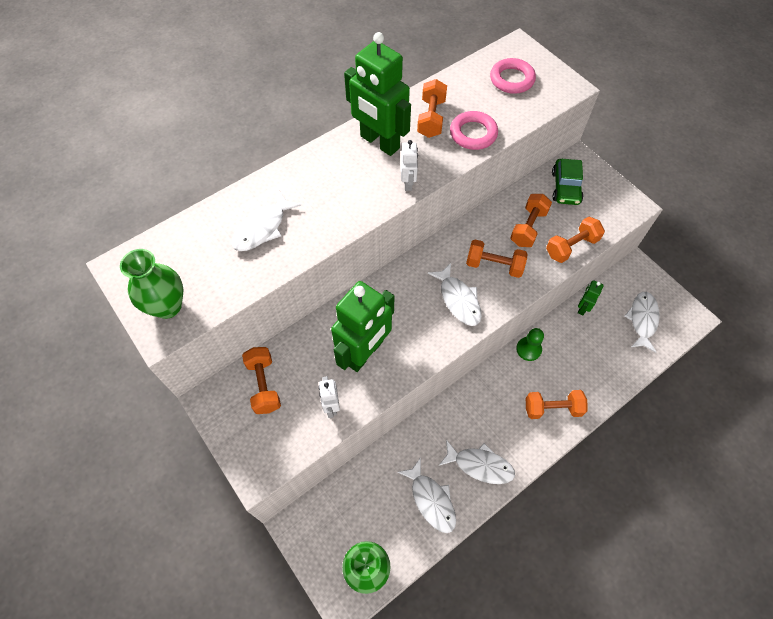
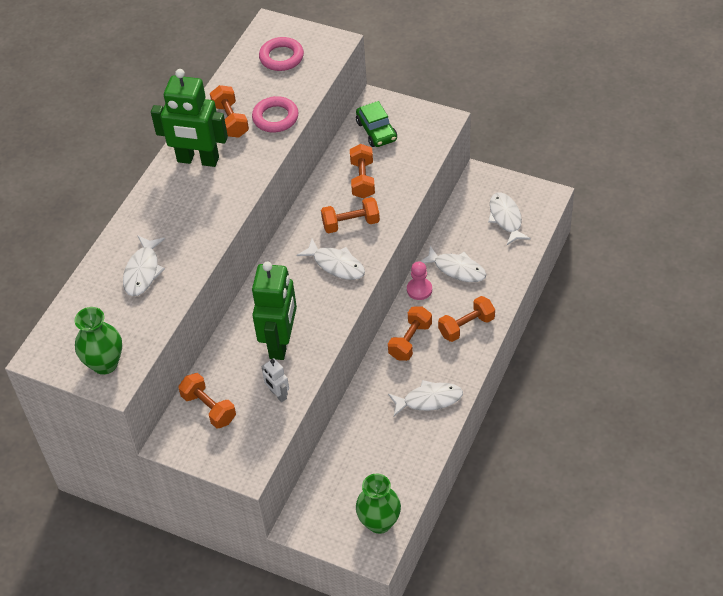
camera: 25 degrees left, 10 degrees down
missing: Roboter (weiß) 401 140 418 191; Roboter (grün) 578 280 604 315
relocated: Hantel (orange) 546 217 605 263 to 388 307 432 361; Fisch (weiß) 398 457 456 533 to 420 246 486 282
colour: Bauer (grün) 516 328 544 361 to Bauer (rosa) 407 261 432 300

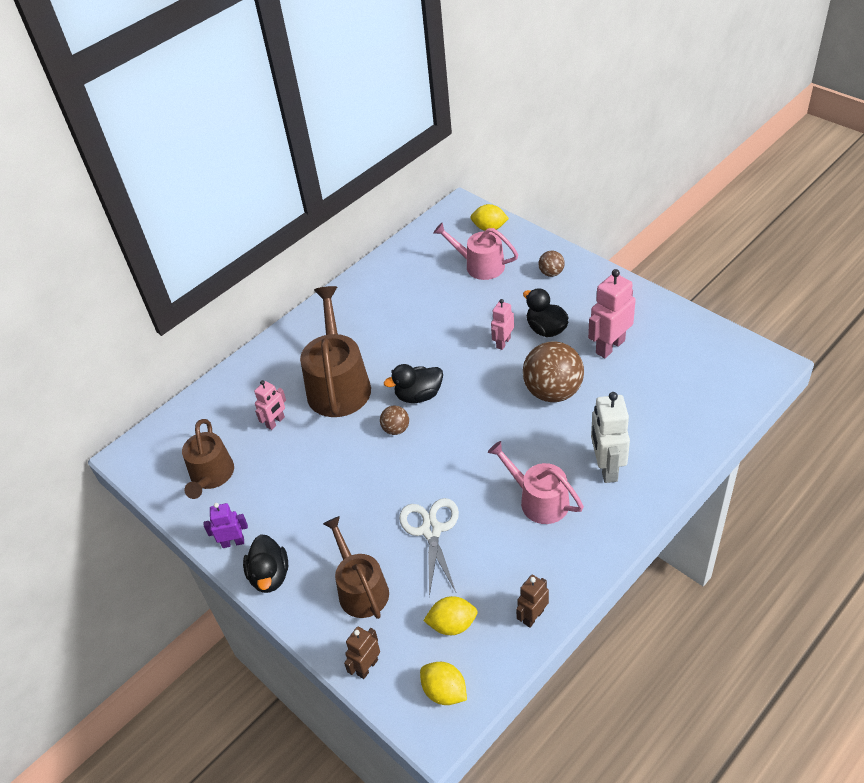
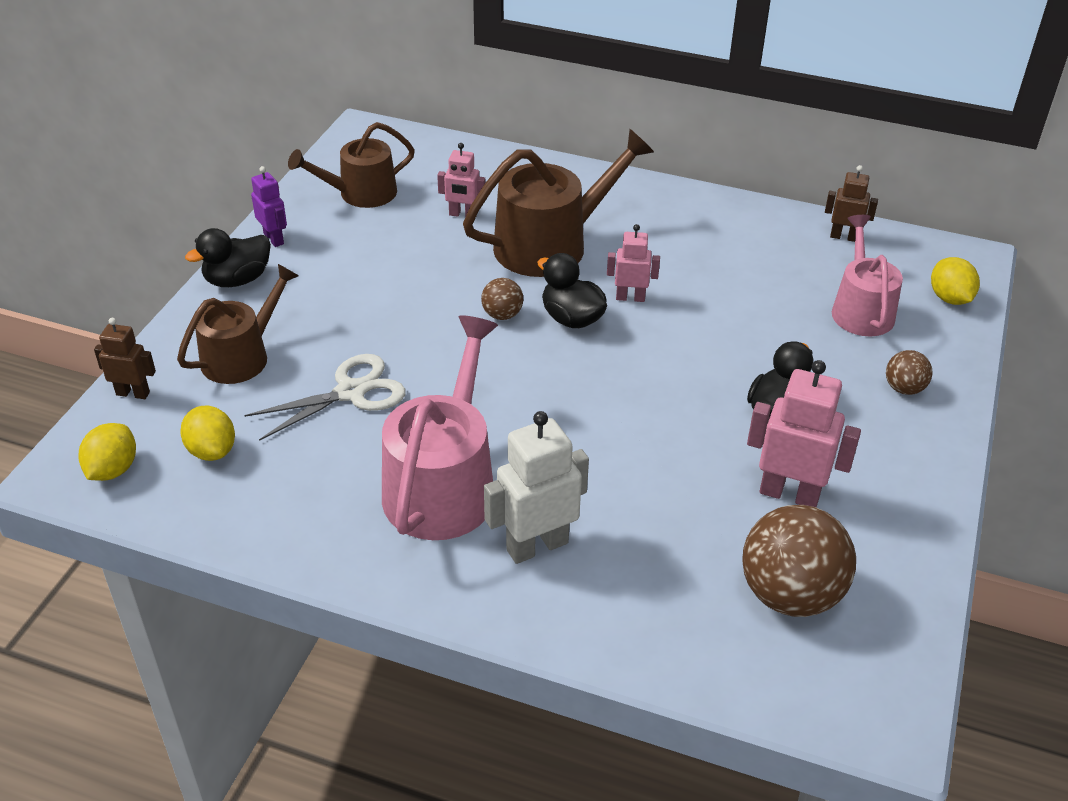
camera: 60 degrees right, 5 degrees down
relocated: Roboter (rosa) 491 299 514 350 to 607 224 660 302; Ball (braun) 523 341 584 402 to 742 505 856 617; Roboter (braun) 516 575 549 628 to 825 165 878 242
size: Gießkanne (rosa) 488 441 584 524 = 382 315 498 540 x1.53

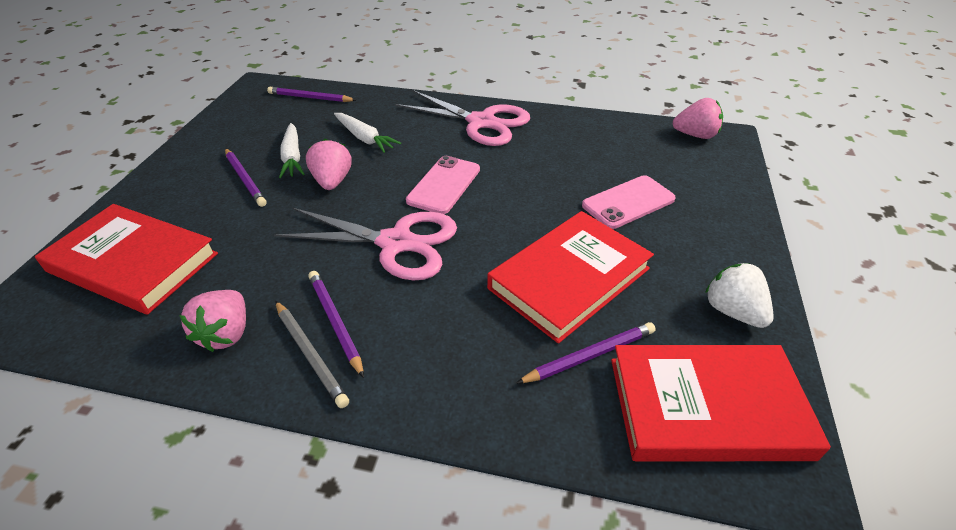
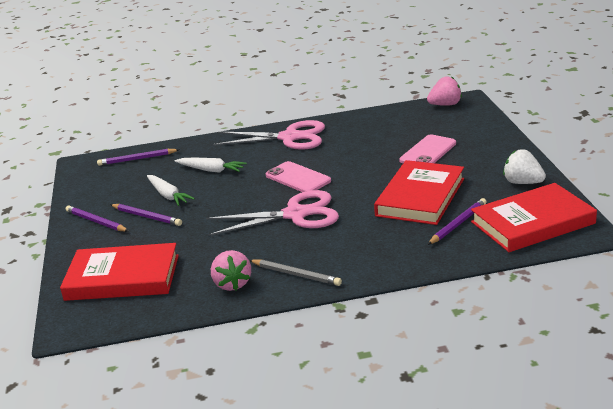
camera: 20 degrees left, 15 degrees down
missing: Erdbeere (rosa) 306 139 352 190
relocated: Bleistift (lila) 308 271 364 378 to 66 206 129 232
spun: Handy (rosa) 406 156 480 214 = 266 161 331 192 45 degrees counterclockwise

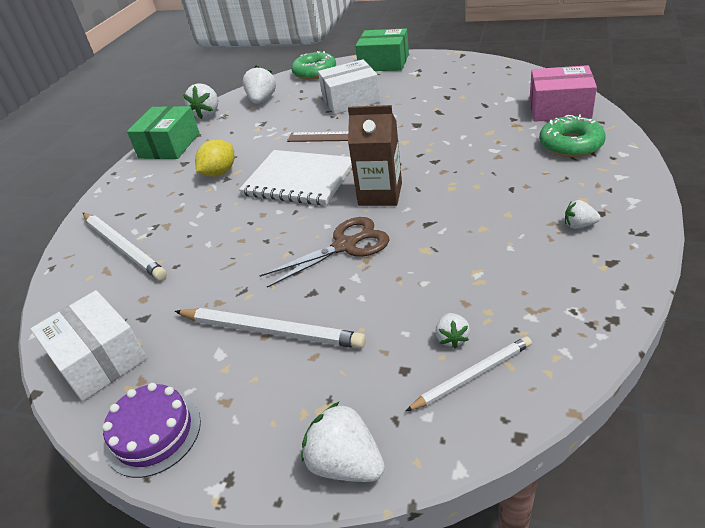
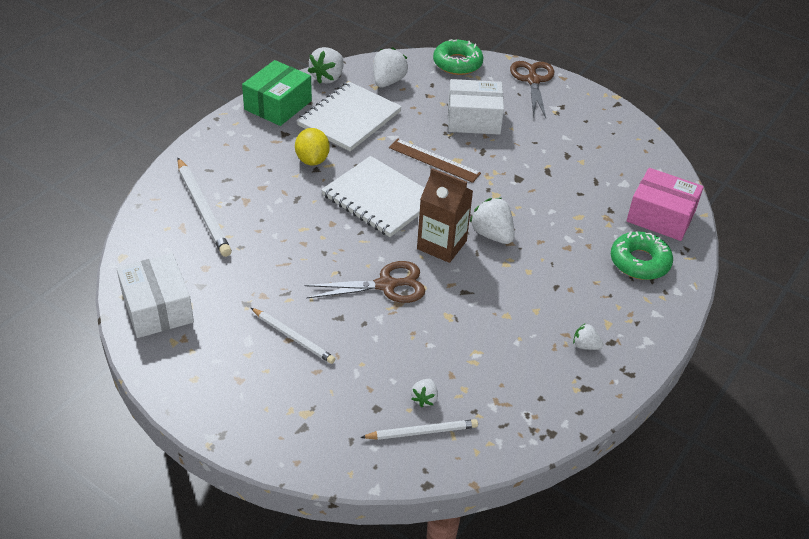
camera: 10 degrees right, 5 degrees up
missing: Kuchen (lila) 102 383 201 478
appeared: Notizbuch (weiß) 296 82 402 151
relocated: Erdbeere (weiß) 302 401 385 482 to 470 198 515 244
exchanged: Schachtel (grün) 355 28 409 71 to Schere (braun) 510 61 554 118
spun: Zitrone (gelb) 195 139 234 177 = 295 128 330 166 60 degrees counterclockwise
size: Bleistift (weiß) 175 308 366 349 = 251 308 335 364 x0.63

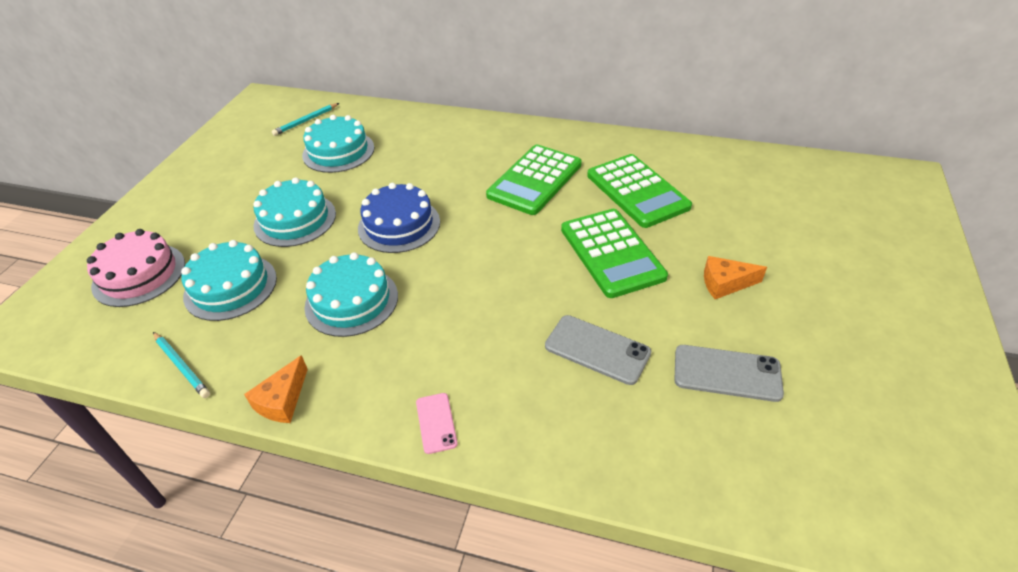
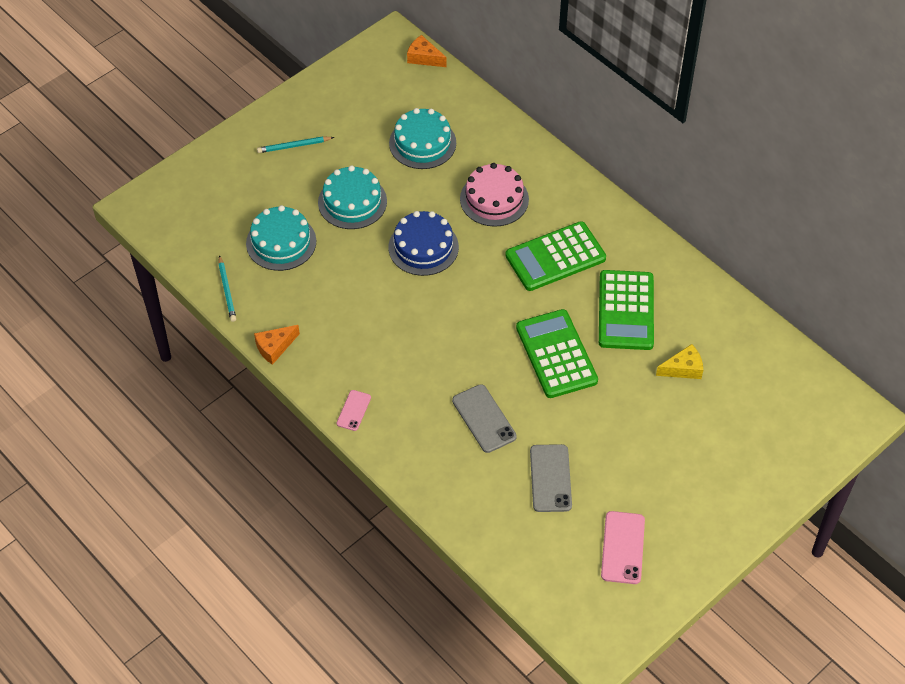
camera: 30 degrees right, 10 degrees up
missing: Kuchen (türkis) 304 252 398 337
appeared: Handy (rosa) 601 511 645 584; Käse (gelb) 656 344 703 379
relocated: Bleistift (türkis) 272 103 339 136 to 257 136 334 153; Käse (orange) 704 256 767 299 to 407 35 447 67; Kuchen (rosa) 87 229 185 307 to 460 163 529 227
spun: Taschenrechner (grün) 561 209 668 298 = 516 309 598 398 150 degrees clockwise; Handy (grau) 674 345 784 402 = 530 444 572 512 45 degrees clockwise

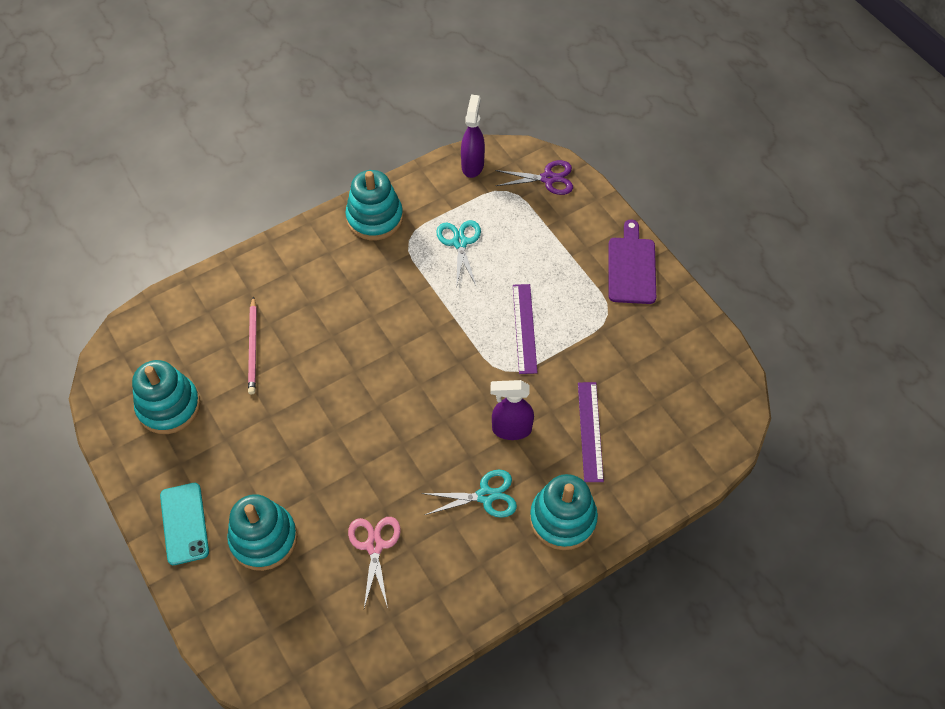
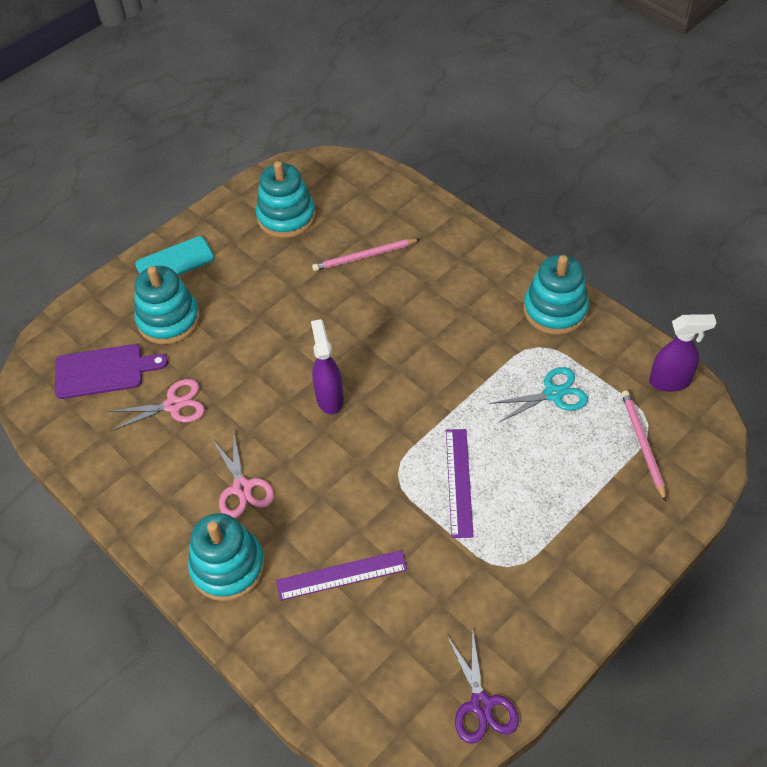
camera: 80 degrees right, 5 degrees down
appeared: Bleistift (rosa) 621 391 666 501
relocated: Schneidebrett (lila) 608 220 656 304 to 55 344 168 399; Sprühflasche (lila) 491 380 534 440 to 311 319 344 414; Schere (lila) 495 160 573 195 to 447 628 519 744
colour: Schere (türkis) 422 470 517 518 to Schere (rosa) 212 433 274 518
spun: Lineal (lila) 513 284 538 374 = 446 429 474 538 75 degrees counterclockwise

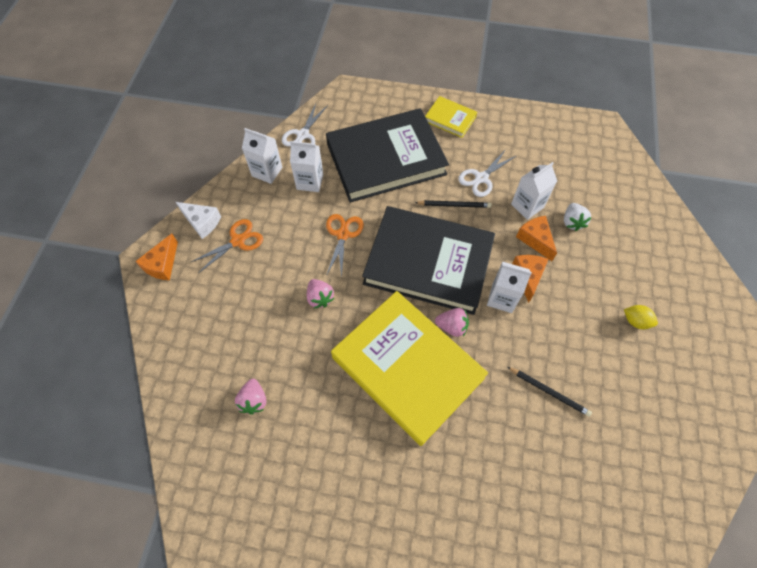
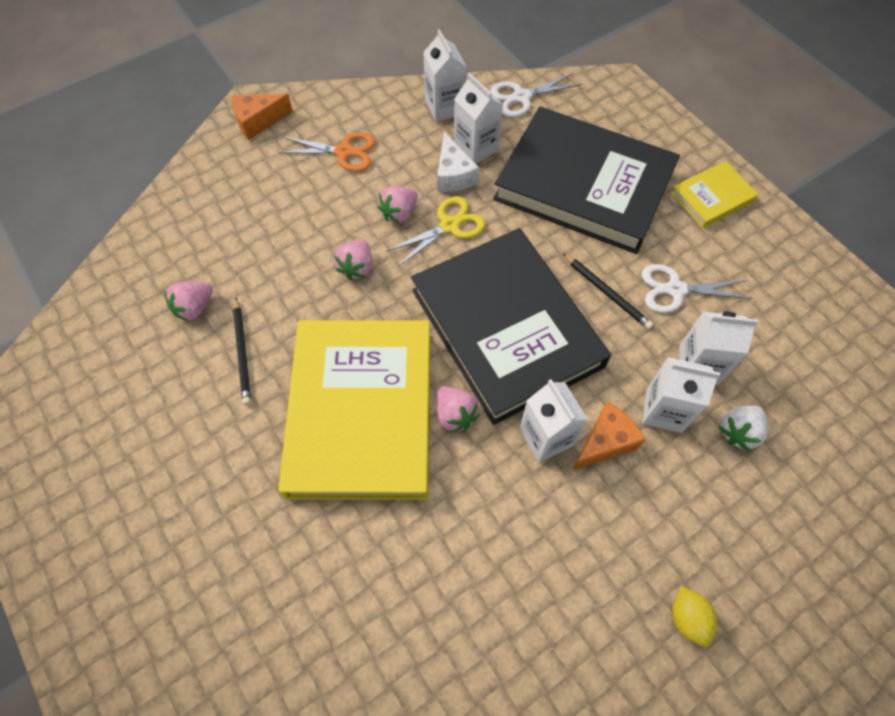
camera: 45 degrees right, 0 degrees up
appeared: Erdbeere (rosa) 377 186 417 223
relocated: Bleistift (schwarz) 508 367 592 417 to 233 298 251 405; Käse (weiß) 176 202 221 239 to 437 132 479 192
exchanged: Käse (orange) 516 216 557 261 to Getränkekarton (weiß) 642 357 720 433
colour: Schere (orange) 326 214 364 278 to Schere (gelb) 387 196 486 267
spun: Buch (gelb) 425 96 477 138 = 671 161 759 228 75 degrees clockwise

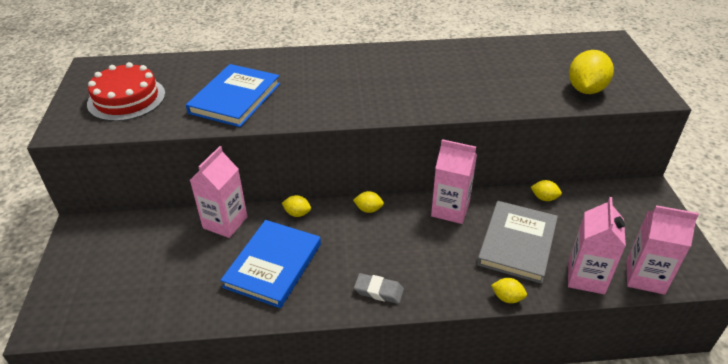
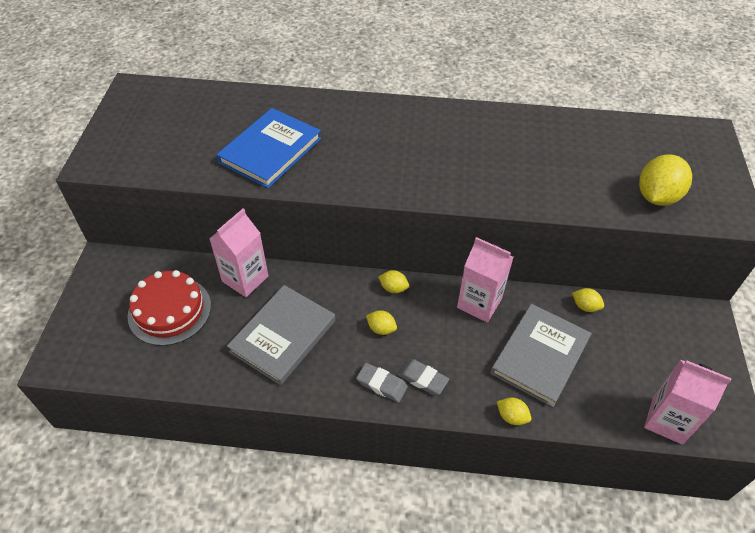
camera: 10 degrees right, 10 degrees up
missing: Getränkekarton (rosa) 568 197 626 294
appeared: Radiergummi (grau) 398 359 449 395
relocated: Kuchen (rot) 87 62 165 121 to 128 270 211 346; Zitrone (gelb) 282 195 311 217 to 366 310 397 335
colour: Buch (blau) 220 220 321 308 to Buch (grau) 227 285 335 385

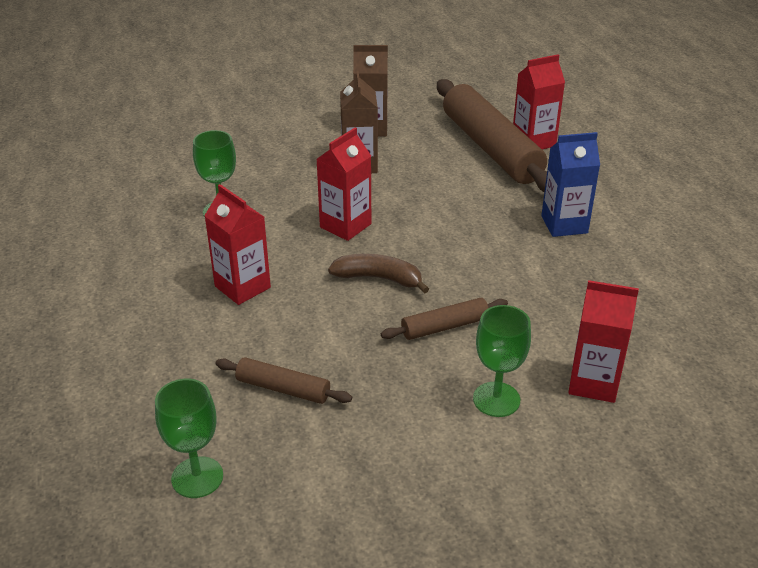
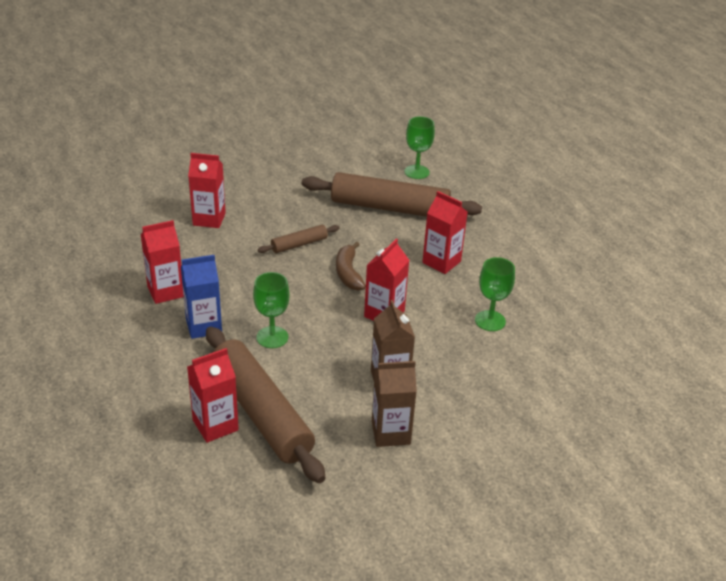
camera: 170 degrees right, 0 degrees up
appeared: Getränkekarton (rot) 141 220 184 304
relocated: Kelch (grün) 473 305 531 417 to 253 272 290 348
spun: Banane (braun) 328 254 429 294 = 336 241 366 291 75 degrees clockwise
size: Nudelholz (braun) 215 357 352 404 = 302 172 482 217 x2.15

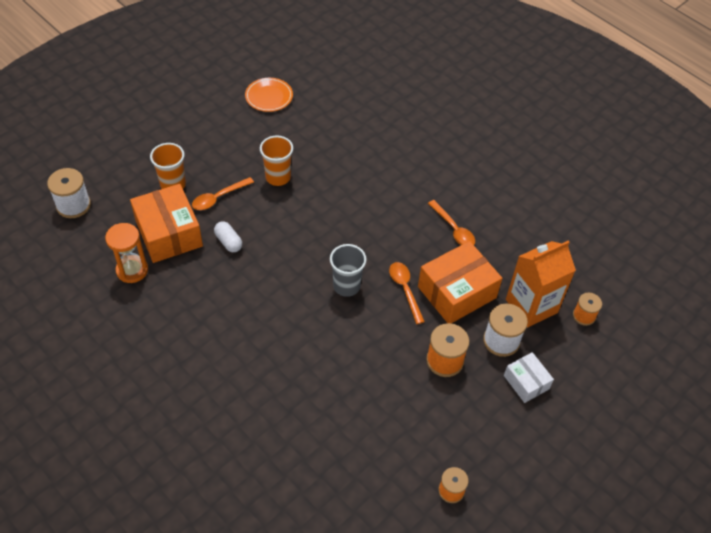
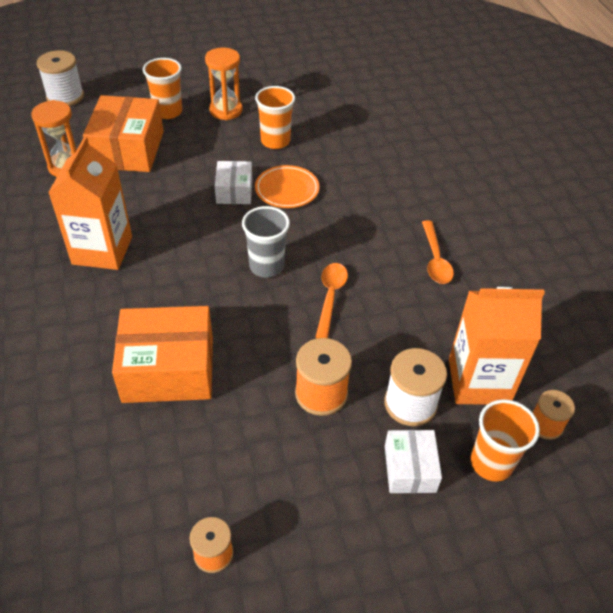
camera: 30 degrees right, 5 degrees down
missing: Löffel (orange) 192 177 254 210; Kapsel (weiß) 214 221 242 252
appeared: Getränkekarton (orange) 48 137 132 270; Sanduhr (orange) 205 48 242 120; Schachtel (weiß) 215 161 252 204; Becher (orange) 471 399 540 482
relocated: Schachtel (orange) 418 241 503 323 to 112 306 213 403; Teller (orange) 245 78 293 112 to 255 165 320 208

